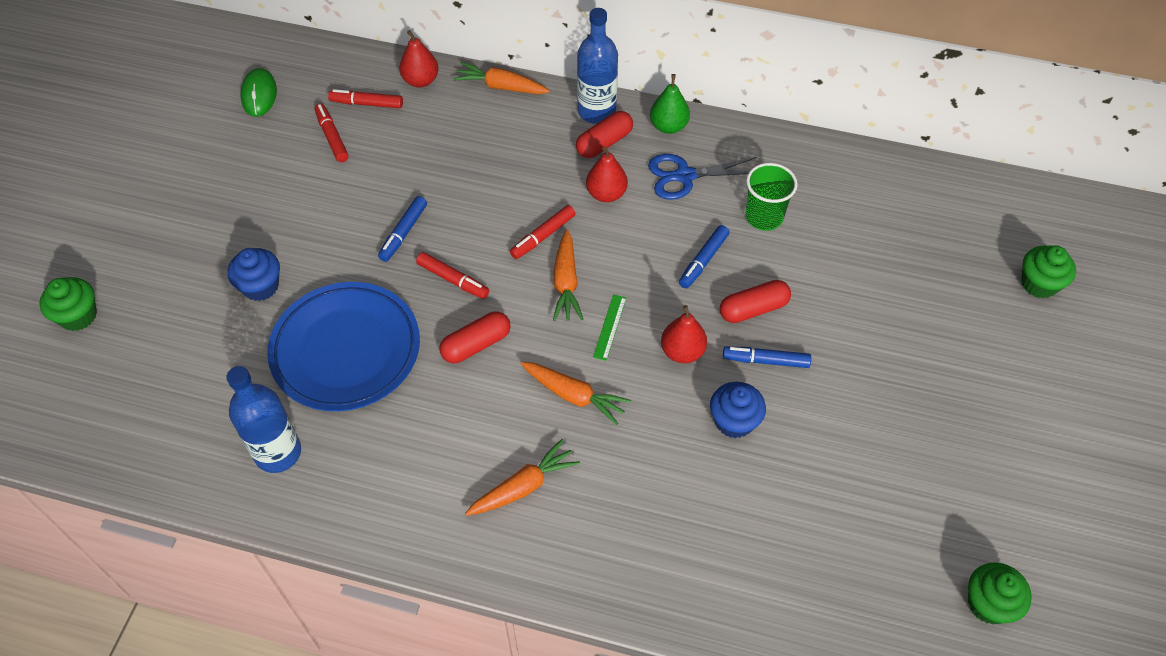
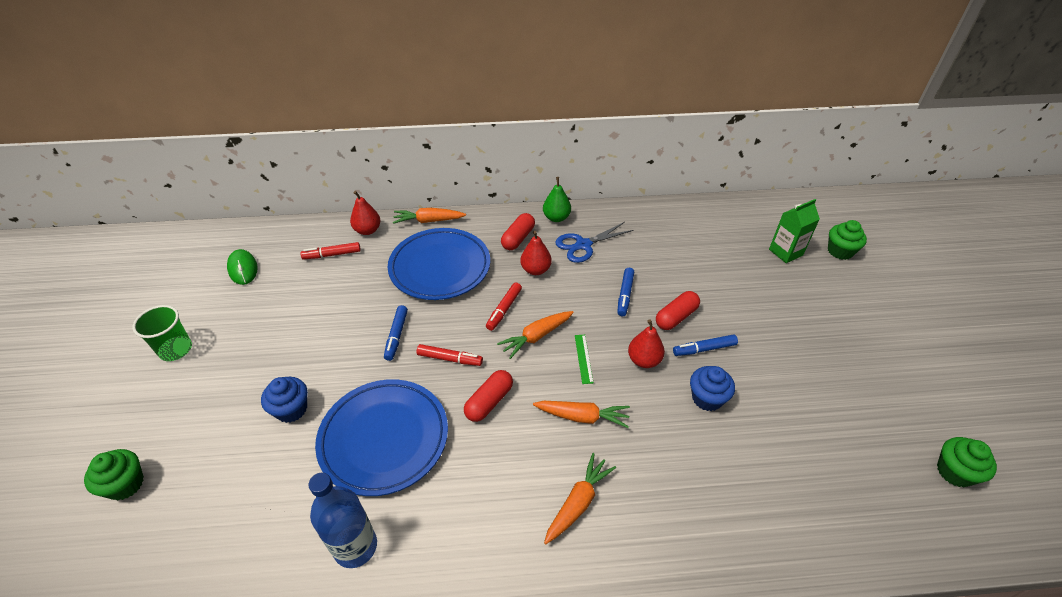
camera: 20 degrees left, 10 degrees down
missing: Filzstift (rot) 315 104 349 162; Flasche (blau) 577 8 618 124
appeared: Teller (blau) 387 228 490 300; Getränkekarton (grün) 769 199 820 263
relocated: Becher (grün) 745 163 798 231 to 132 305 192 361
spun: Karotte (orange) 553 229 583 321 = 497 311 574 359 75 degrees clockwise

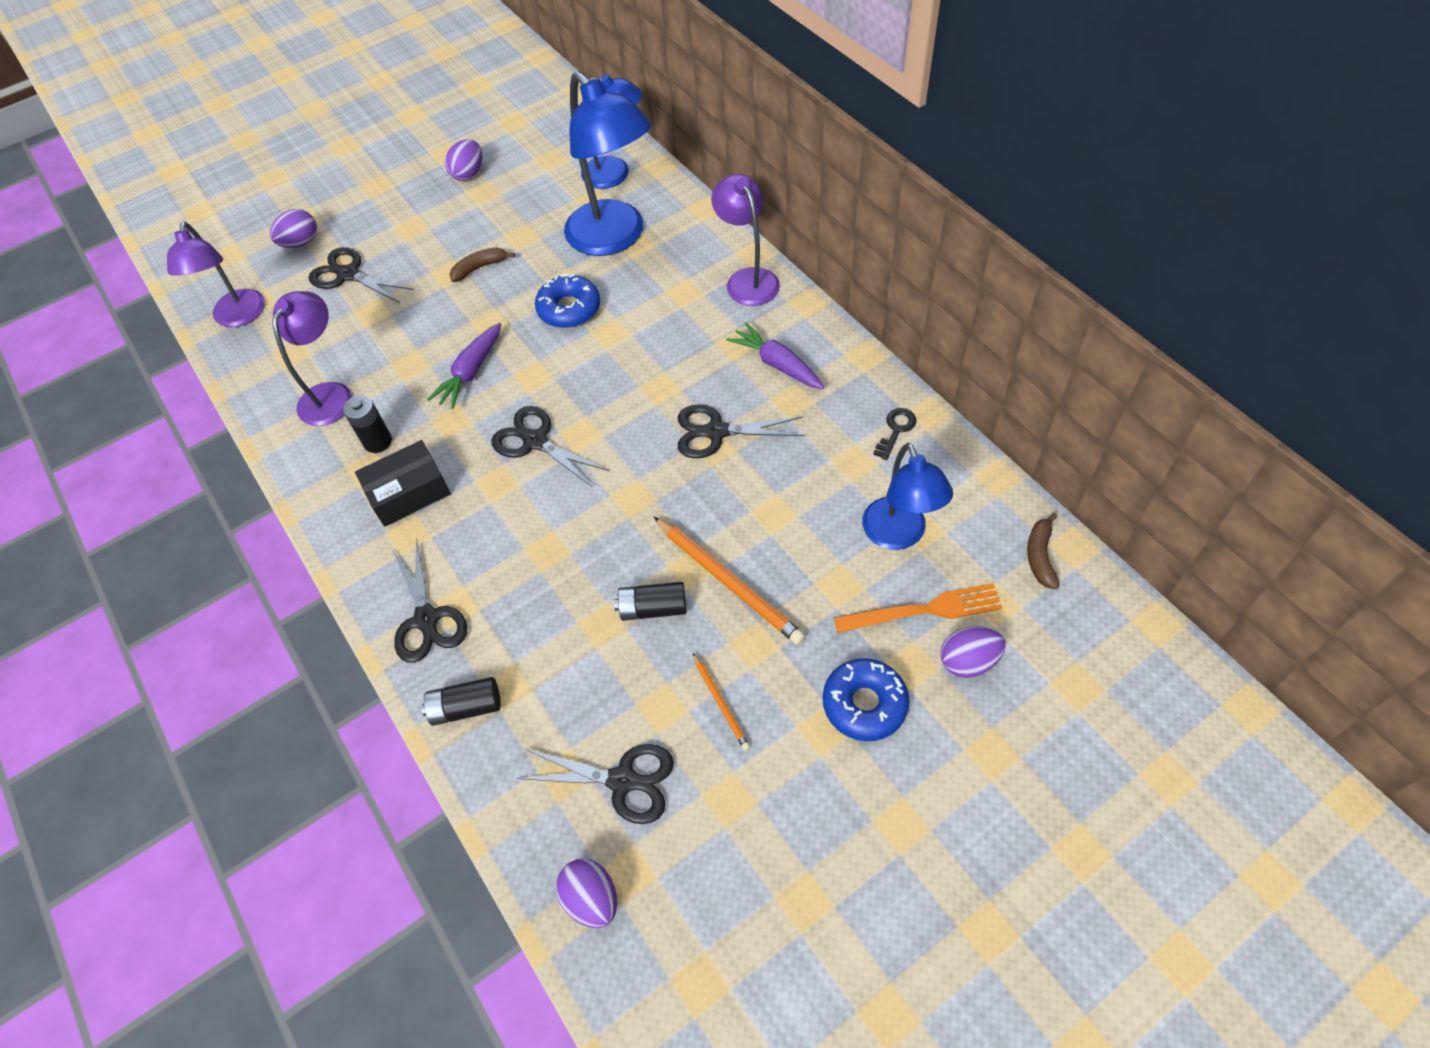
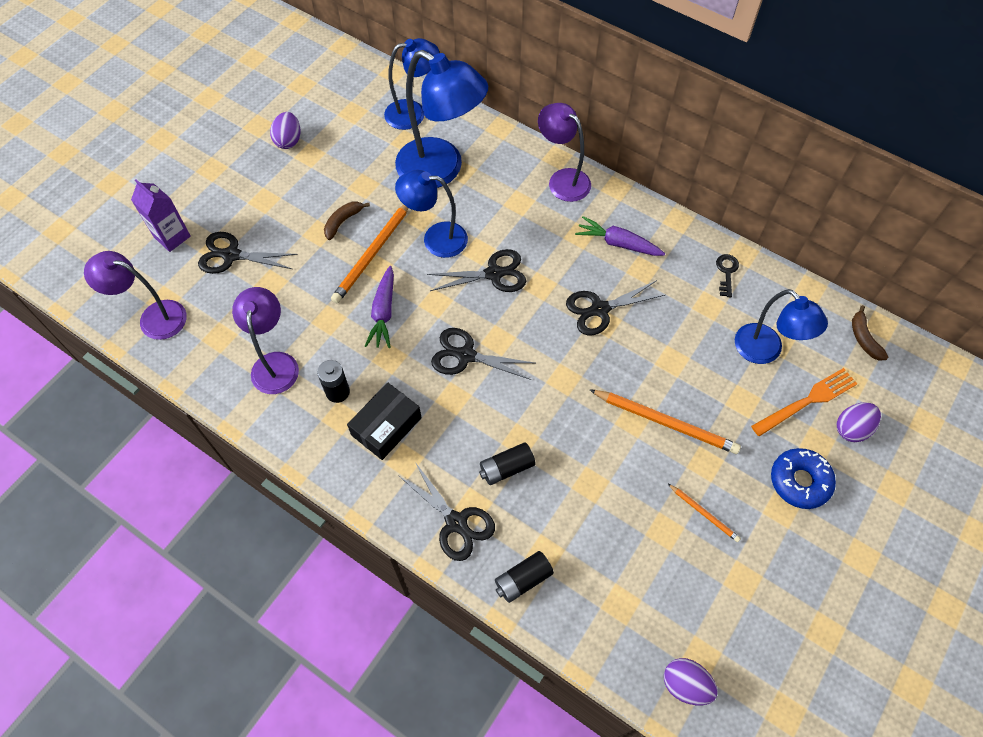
camera: 25 degrees left, 5 degrees up
appeared: Bleistift (orange) 331 204 409 303
relocated: Schere (schwarz) 517 744 674 824 to 427 249 526 292; Batterie (schwarz) 614 582 686 621 to 479 442 536 485
exchanged: Ei (lila) 270 209 317 248 to Getränkekarton (lila) 131 179 191 252; Donut (blau) 535 273 600 328 to Lampe (blau) 395 170 468 258
spun: Lampe (lila) 167 222 265 327 = 84 251 187 340 135 degrees clockwise

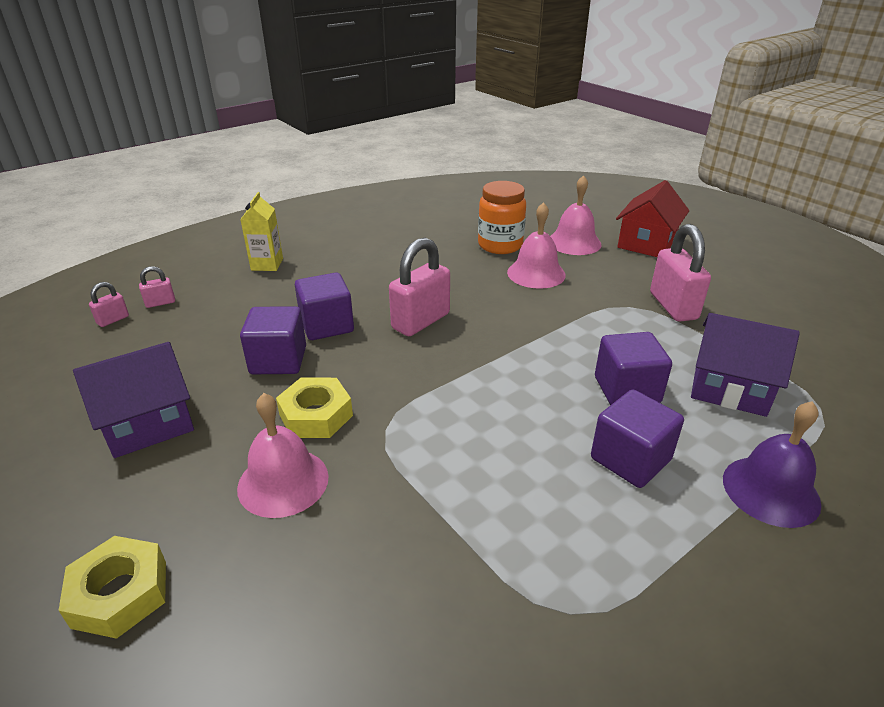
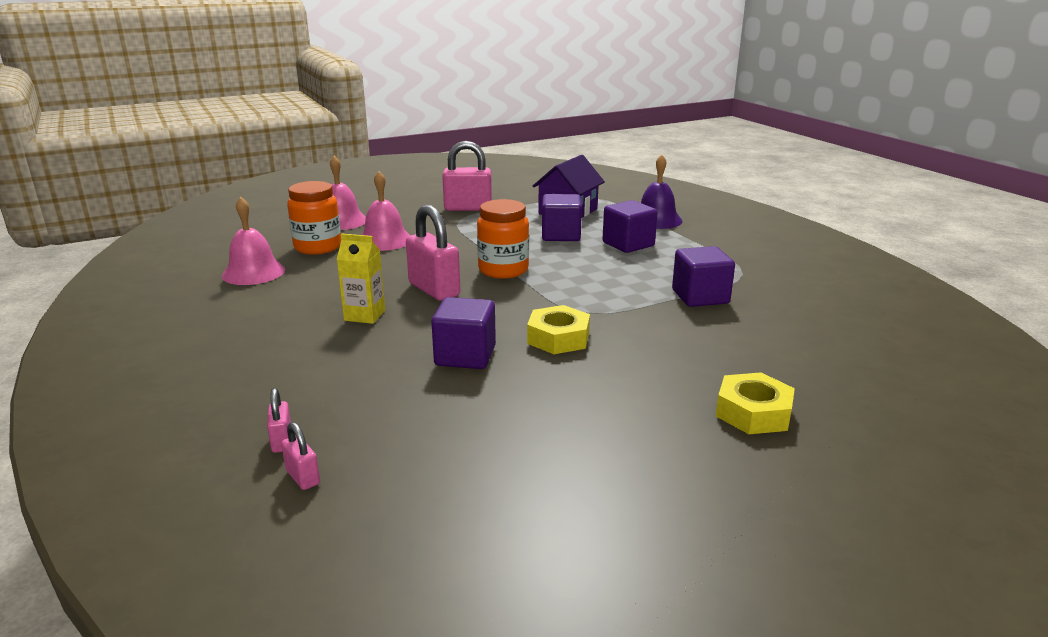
camera: 80 degrees left, 10 degrees down
missing: Haus (lila) 73 342 194 458; Haus (rot) 616 180 689 257
appeared: Einmachglas (orange) 477 199 529 279
relocated: Glocke (rosa) 237 393 329 518 to 222 197 285 285; Getränkekarton (gelb) 240 192 283 271 to 336 234 385 324; Kubus (lila) 295 273 354 340 to 672 246 735 307

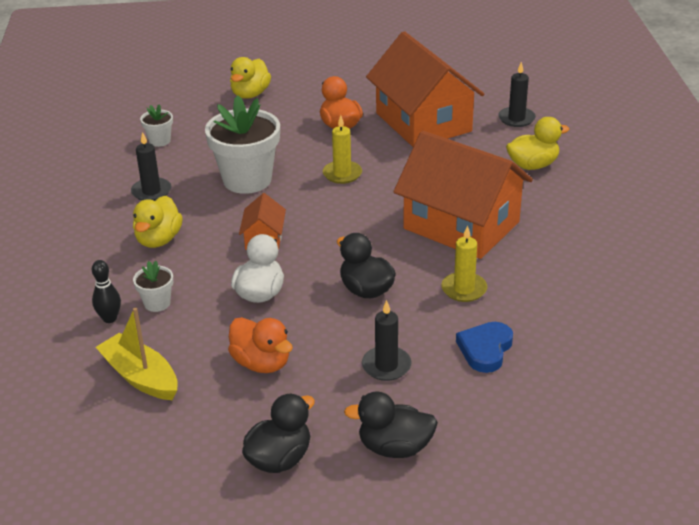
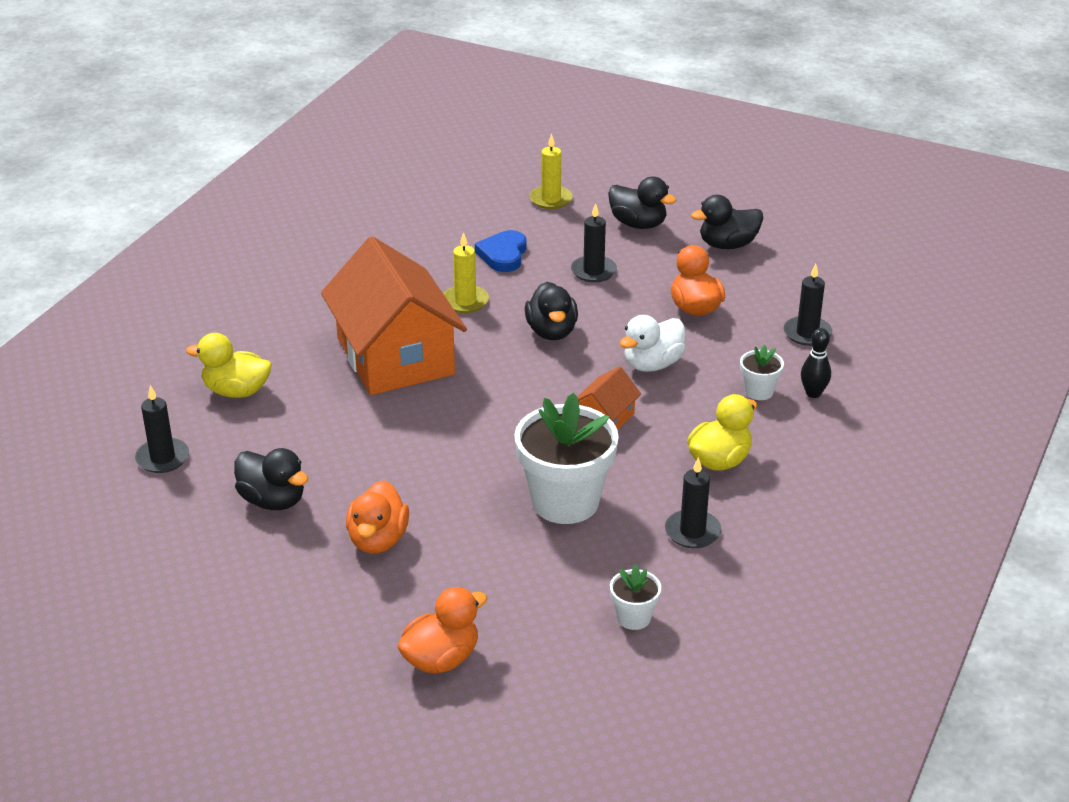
camera: 150 degrees left, 0 degrees up
relocated: Kerze (gelb) 323 115 362 184 to 530 133 573 209
exchanged: Haus (orange) 366 31 484 147 to Ente (schwarz) 234 448 308 510; Boot (gelb) 96 308 178 400 to Kerze (schwarz) 784 264 832 346
colour: Ente (gelb) 230 57 271 99 to Ente (orange) 397 587 487 674
spun: Herz (blau) 456 322 513 373 = 475 230 527 272 135 degrees clockwise

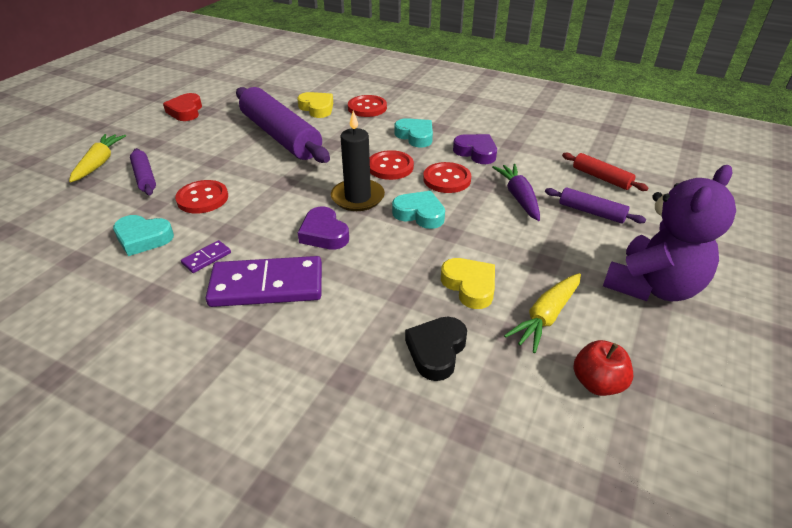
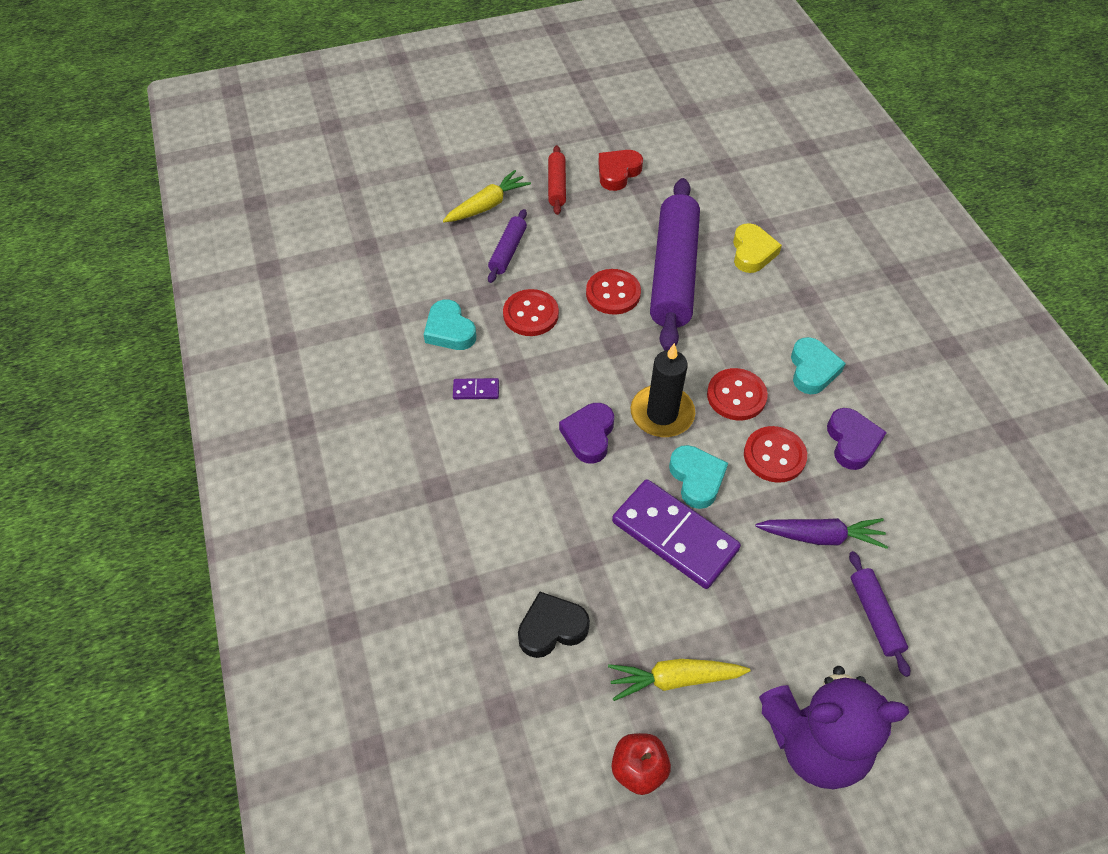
camera: 45 degrees right, 15 degrees up
missing: Herz (gelb) 441 258 495 309
relocated: Nudelholz (rot) 562 153 649 191 to 548 145 566 215; Knopf (rot) 348 95 387 117 to 586 269 641 315; Dominostein (lila) 206 256 322 307 to 612 479 741 589
spun: Karotte (lila) 492 164 540 221 = 755 518 888 549 60 degrees clockwise

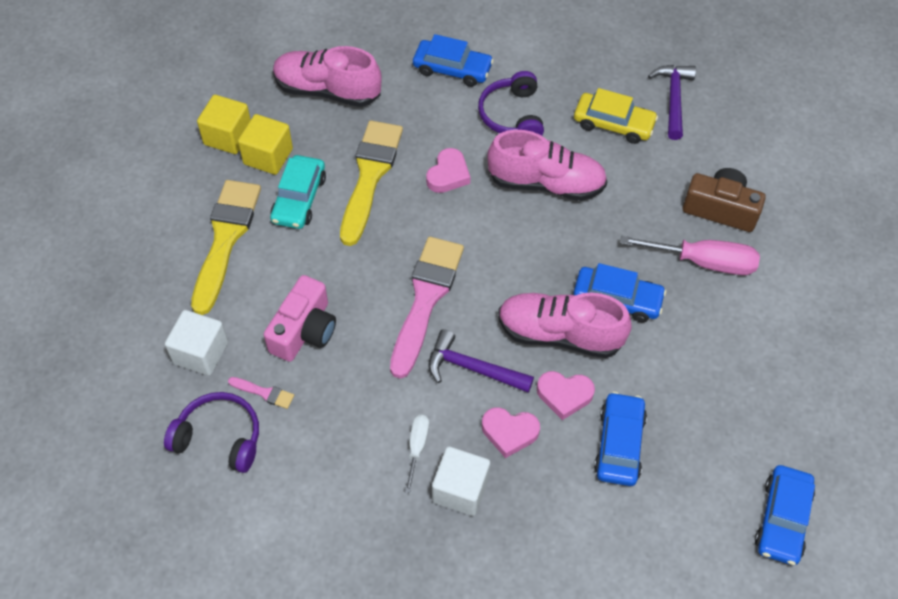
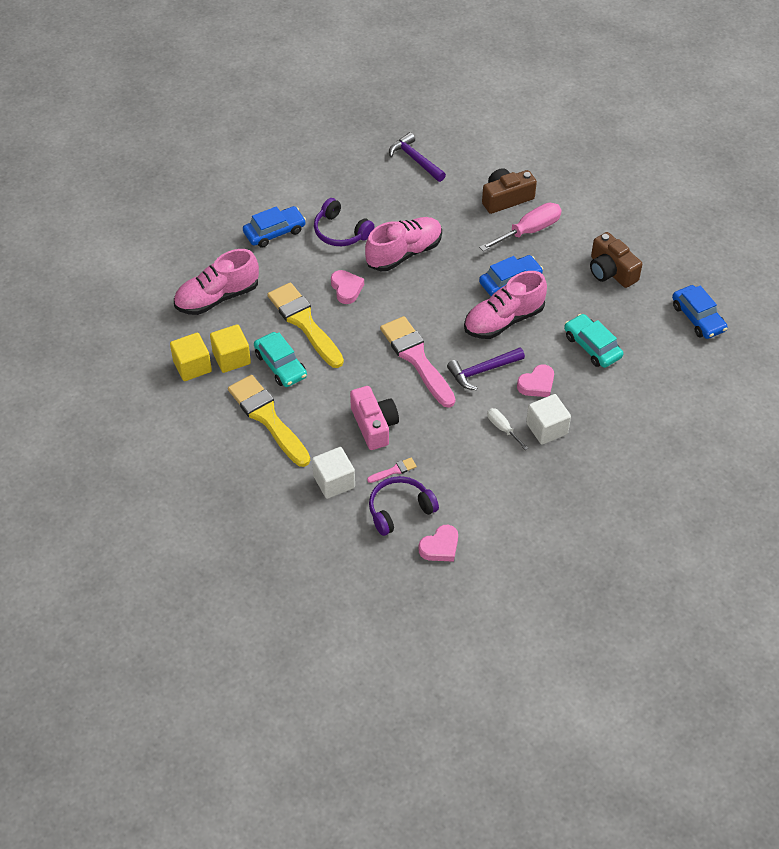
camera: 45 degrees left, 5 degrees down
missing: Auto (gelb) 574 88 658 144
appeared: Kamera (braun) 590 232 643 288
relocated: Herz (rosa) 537 371 595 420 to 418 525 458 562
colour: Auto (blau) 594 392 647 486 to Auto (türkis) 564 314 623 368

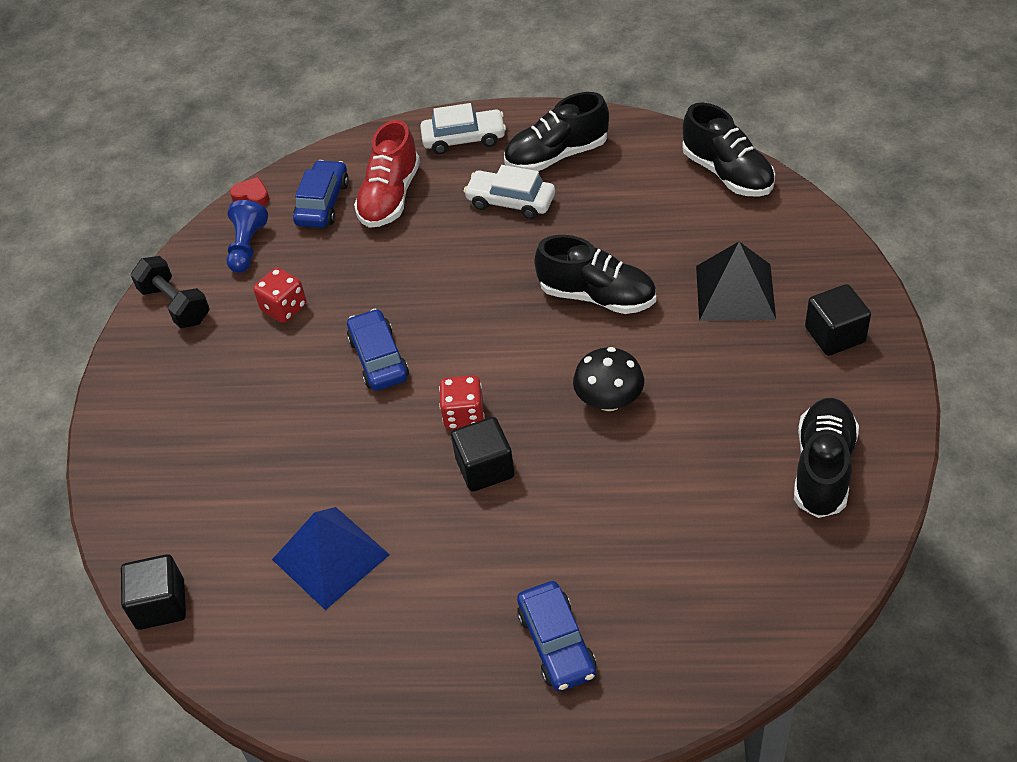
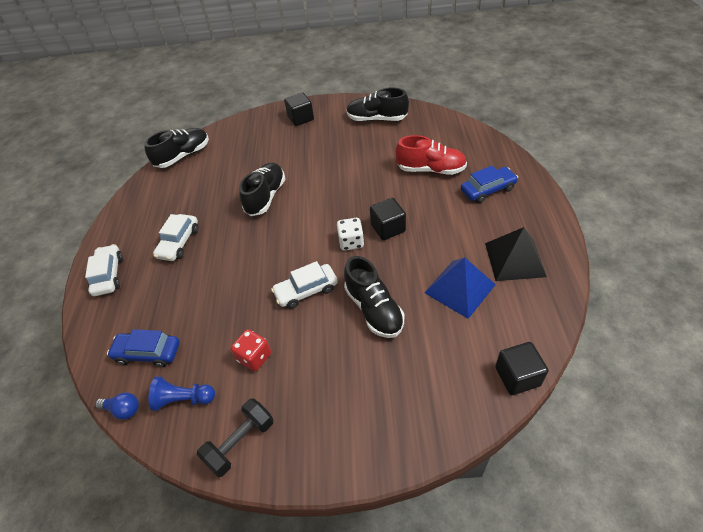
camera: 95 degrees left, 0 degrees up
missing: Pilz (schwarz) 573 347 644 411
relocated: Schuh (schwarz) 504 92 609 171 to 344 256 404 338; Schuh (rot) 354 120 420 228 to 395 135 467 175; Pyramide (schwarz) 696 242 776 321 to 485 227 547 281
exchanged: Herz (rot) 230 177 269 206 to Glühbirne (blau) 95 392 139 420
colour: Auto (blau) 347 309 409 391 to Auto (weiß) 271 261 338 309; Spielwürfel (rot) 439 375 485 429 to Spielwürfel (weiß) 337 218 364 251

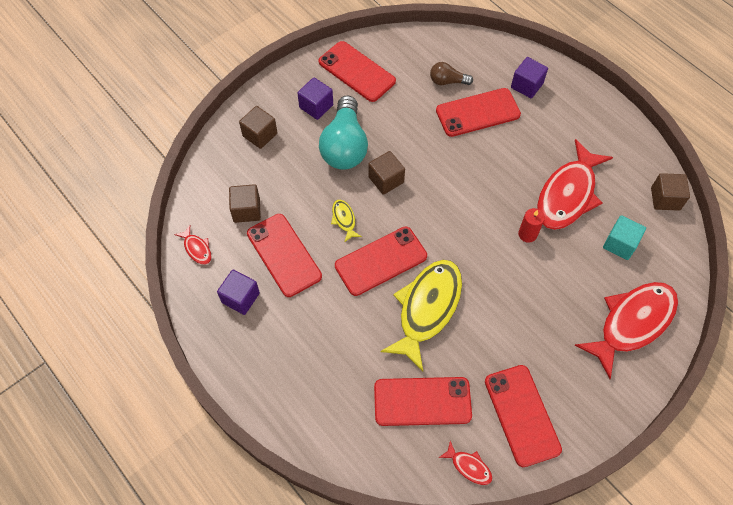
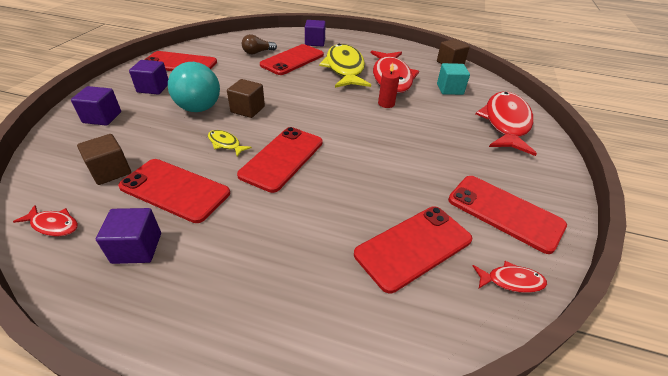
camera: 35 degrees left, 20 degrees down
relocated: Fisch (gelb) 380 260 462 371 to 319 44 371 88
colour: Kubus (braun) 239 106 277 149 to Kubus (lila) 71 86 121 126

